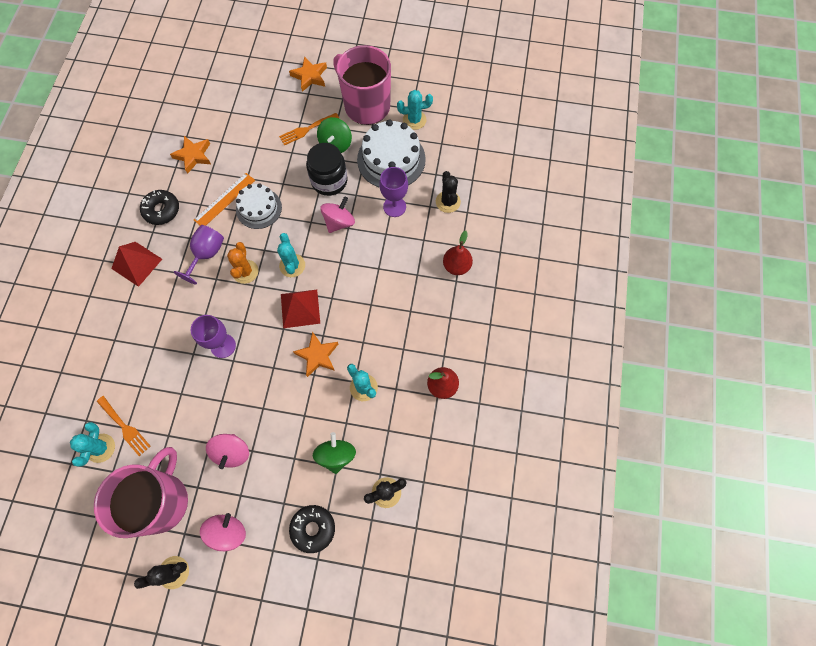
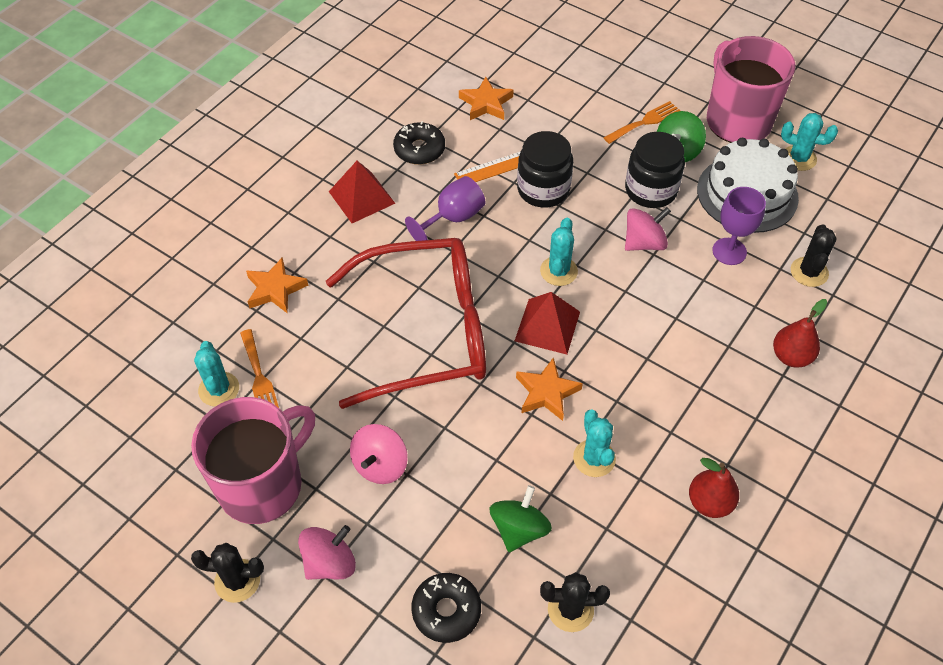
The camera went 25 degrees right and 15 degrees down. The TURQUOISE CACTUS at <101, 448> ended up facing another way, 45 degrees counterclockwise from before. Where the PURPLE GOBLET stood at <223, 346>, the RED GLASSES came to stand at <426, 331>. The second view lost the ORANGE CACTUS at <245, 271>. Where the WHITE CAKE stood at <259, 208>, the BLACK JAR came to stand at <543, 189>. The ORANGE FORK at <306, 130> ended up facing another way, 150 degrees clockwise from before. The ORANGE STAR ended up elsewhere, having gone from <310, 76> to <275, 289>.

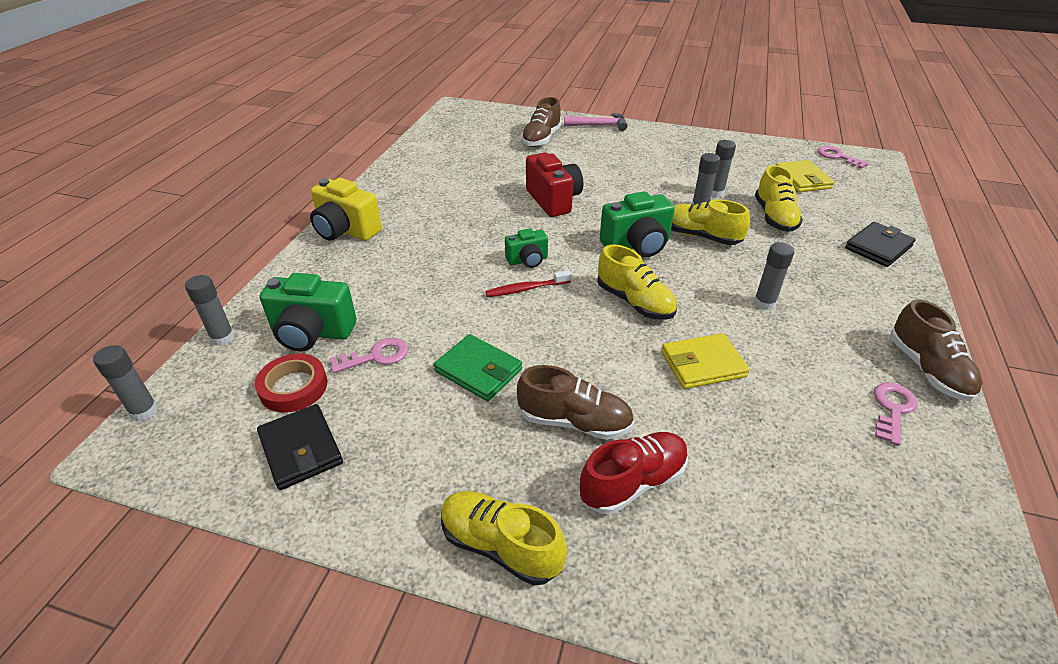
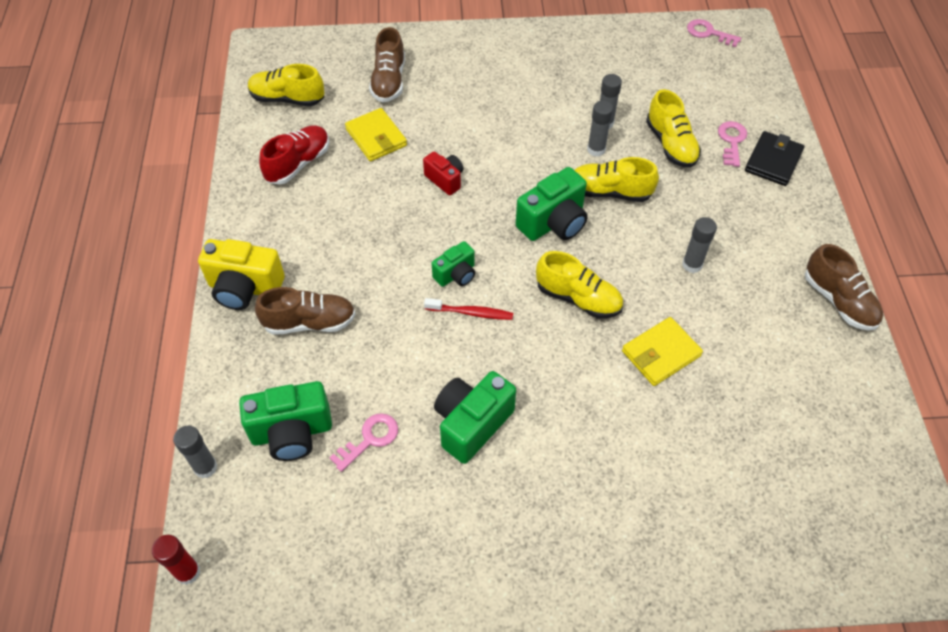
The camera went 20 degrees left and 15 degrees up. What was the GREY GLUE STICK at <144, 411> turned into the RED GLUE STICK at <188, 572>. The second view lost the RED TAPE at <293, 387>. The second view lost the BLACK WALLET at <301, 449>. Where the GREEN WALLET stood at <478, 370>, the GREEN CAMERA came to stand at <472, 424>. The YELLOW SHOE ended up elsewhere, having gone from <500, 546> to <287, 99>. The RED TOOTHBRUSH at <526, 289> ended up facing another way, 135 degrees counterclockwise from before. The BROWN SHOE ended up elsewhere, having gone from <574, 421> to <309, 322>. The size of the RED CAMERA at <553, 200> changed by a factor of 0.59. The second view lost the PINK HAMMER at <599, 125>. The RED SHOE ended up elsewhere, having gone from <633, 482> to <298, 163>. The YELLOW WALLET ended up elsewhere, having gone from <802, 179> to <376, 137>. The PINK KEY ended up elsewhere, having gone from <892, 409> to <732, 141>.

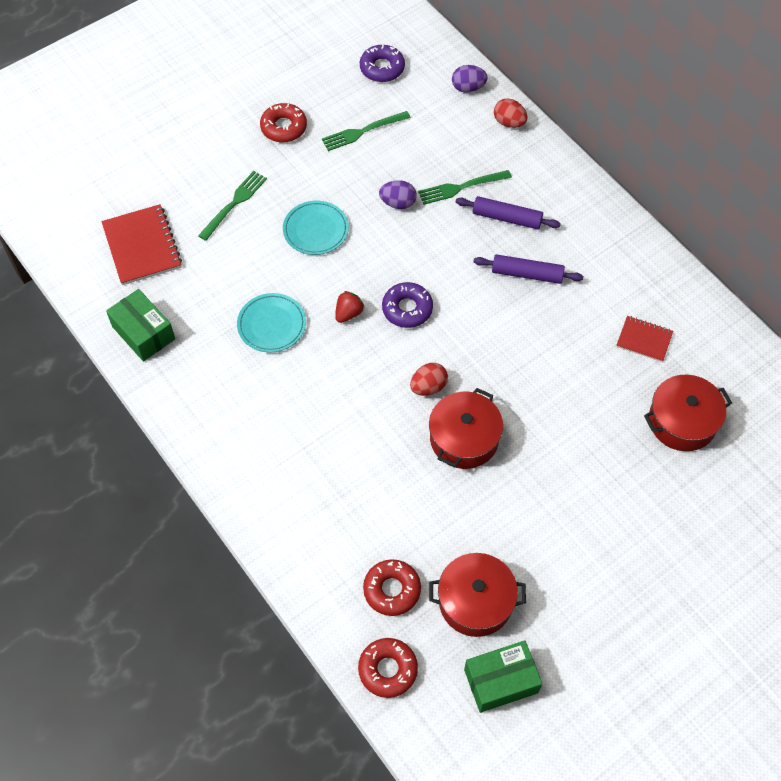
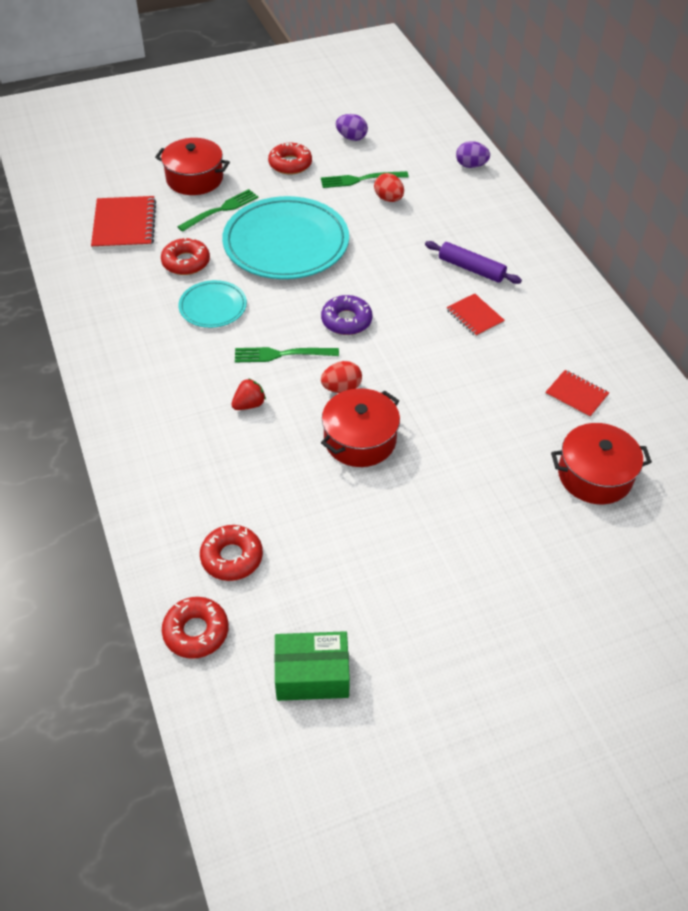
The camera went 15 degrees right and 10 degrees down. The second view lost the GREEN BOX at <143, 333>. The size of the TURQUOISE PLATE at <315, 230> changed by a factor of 1.98. The RED STRAWBERRY ended up elsewhere, having gone from <348, 313> to <249, 404>. The second view lost the PURPLE DONUT at <382, 68>. The PURPLE EGG ended up elsewhere, having gone from <398, 203> to <351, 138>. The GREEN FORK ended up elsewhere, having gone from <461, 187> to <282, 354>. The RED POT ended up elsewhere, having gone from <475, 601> to <194, 179>. Where the PURPLE ROLLING PIN stood at <527, 274>, the RED NOTEBOOK came to stand at <475, 316>. The RED EGG ended up elsewhere, having gone from <509, 122> to <388, 199>. The second view gained the RED DONUT at <186, 262>.

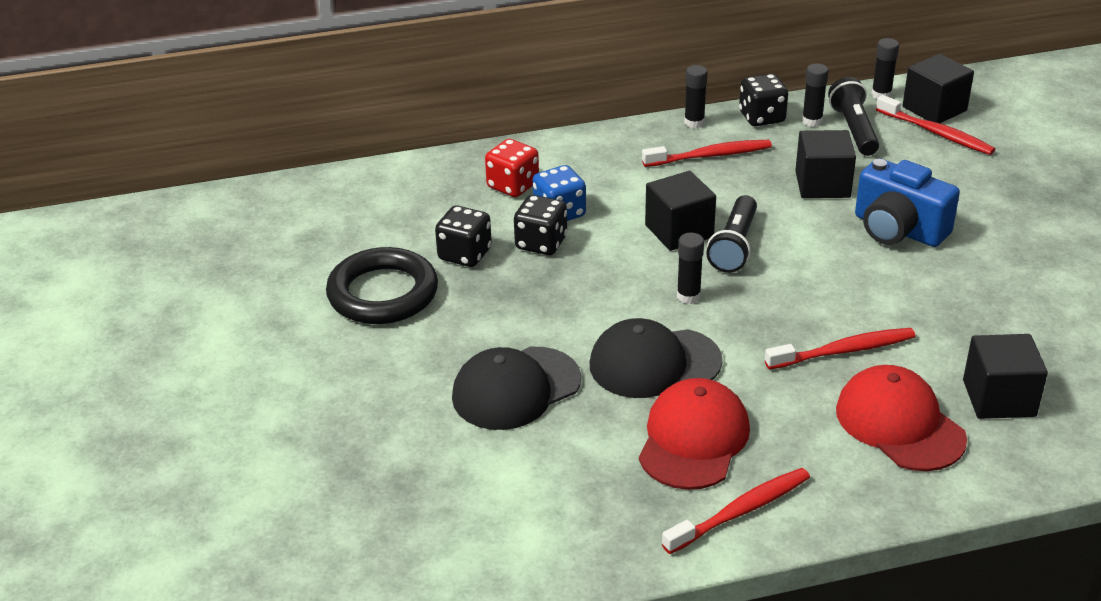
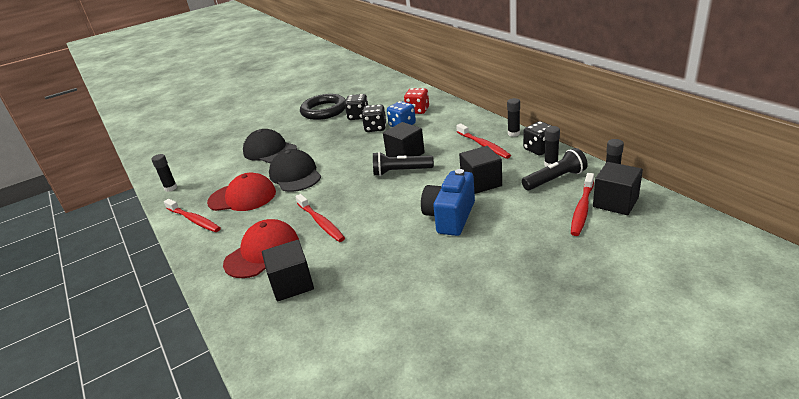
The camera went 75 degrees right and 5 degrees down. The BLACK GLUE STICK ended up elsewhere, having gone from <688, 296> to <171, 188>.

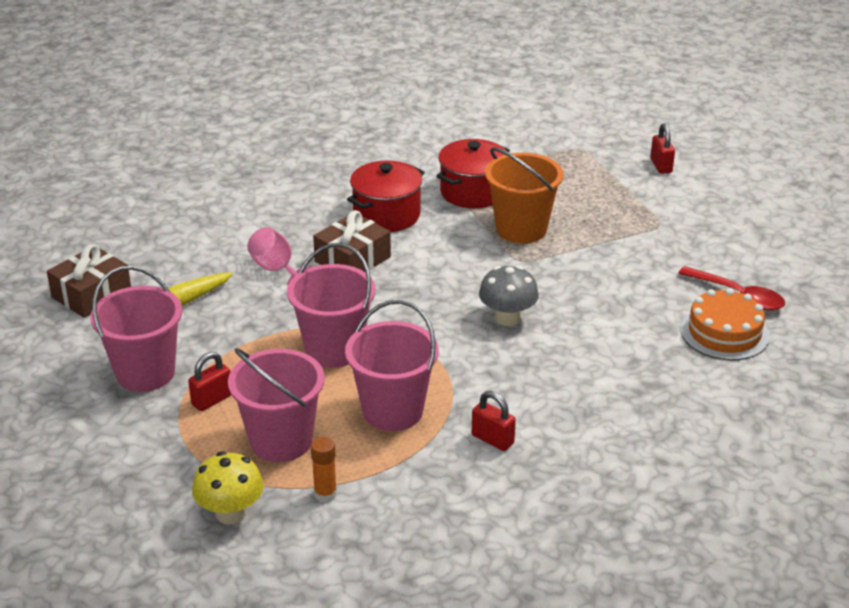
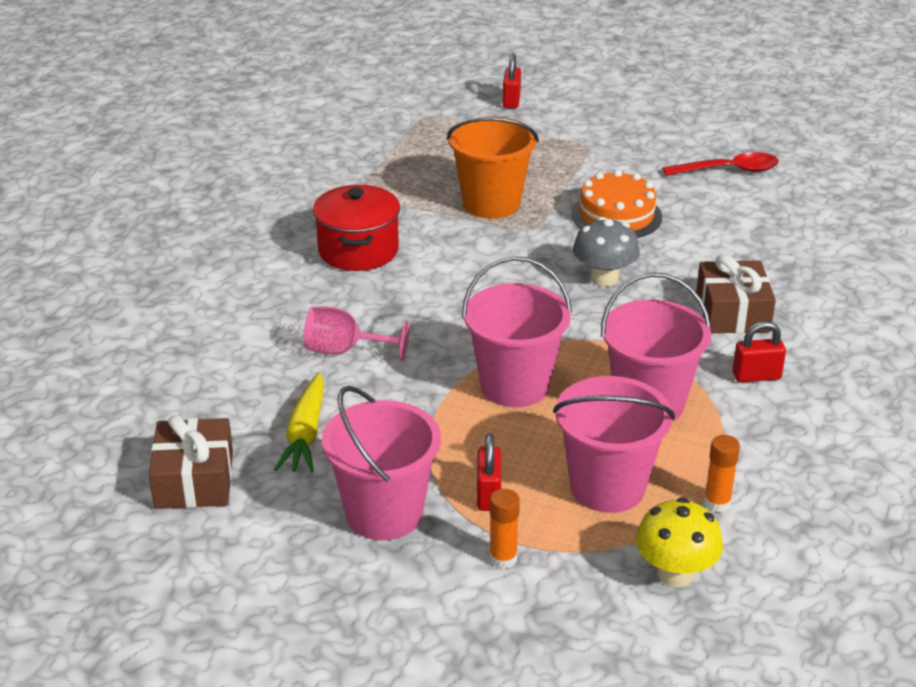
The camera went 45 degrees left and 0 degrees up. The BROWN GIFT ended up elsewhere, having gone from <352, 259> to <732, 312>. The second view lost the RED POT at <472, 192>. The RED PADLOCK at <661, 166> ended up facing another way, 60 degrees clockwise from before. The ORANGE CAKE ended up elsewhere, having gone from <724, 333> to <616, 215>. The second view gained the ORANGE GLUE STICK at <503, 558>.

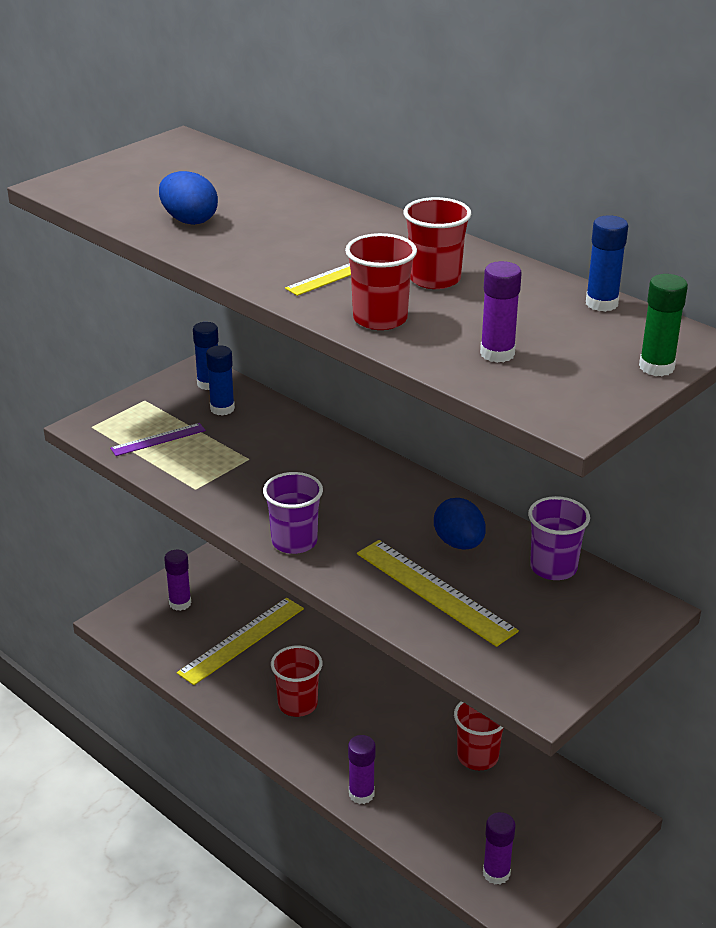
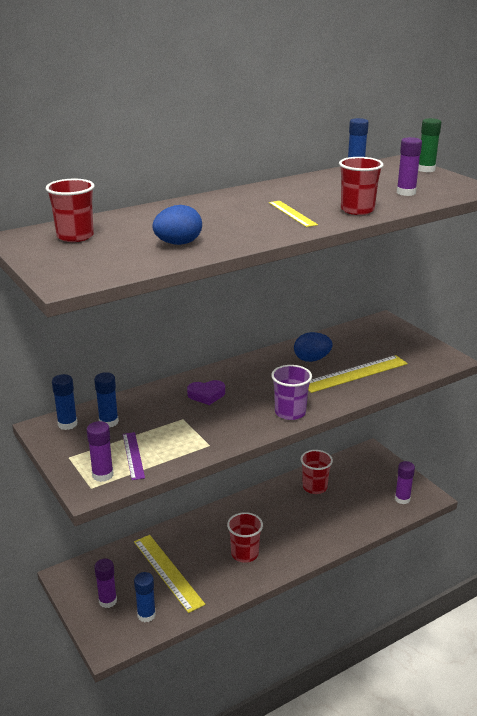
The camera went 75 degrees left and 5 degrees down. The PURPLE GLUE STICK ended up elsewhere, having gone from <361, 794> to <102, 475>. The RED CUP ended up elsewhere, having gone from <434, 279> to <75, 236>. The second view lost the PURPLE CUP at <553, 567>. The second view gained the BLUE GLUE STICK at <146, 615>. The second view gained the PURPLE HEART at <206, 395>.

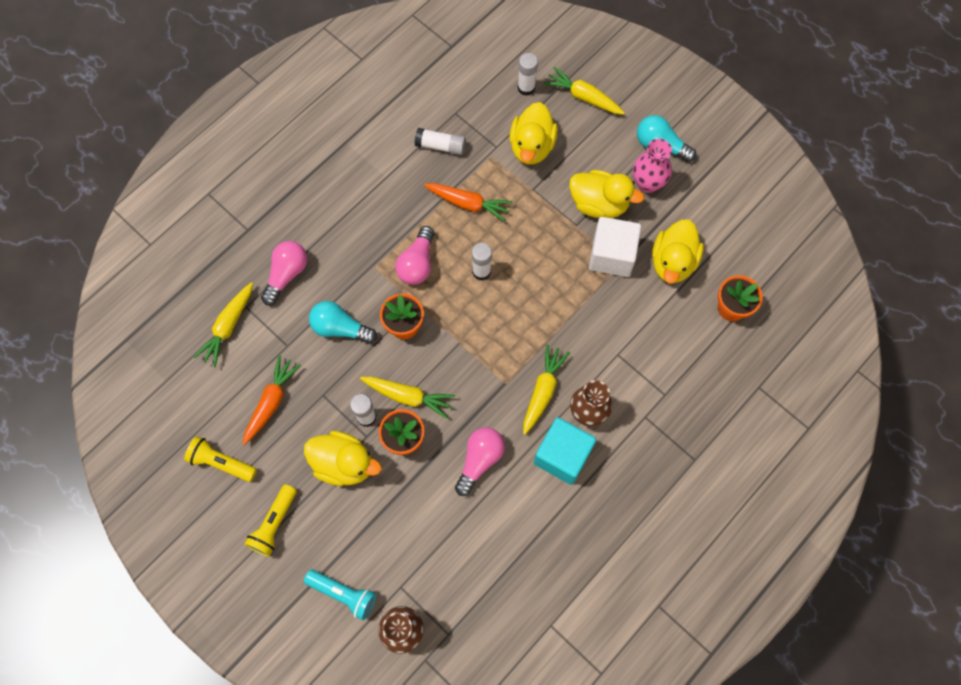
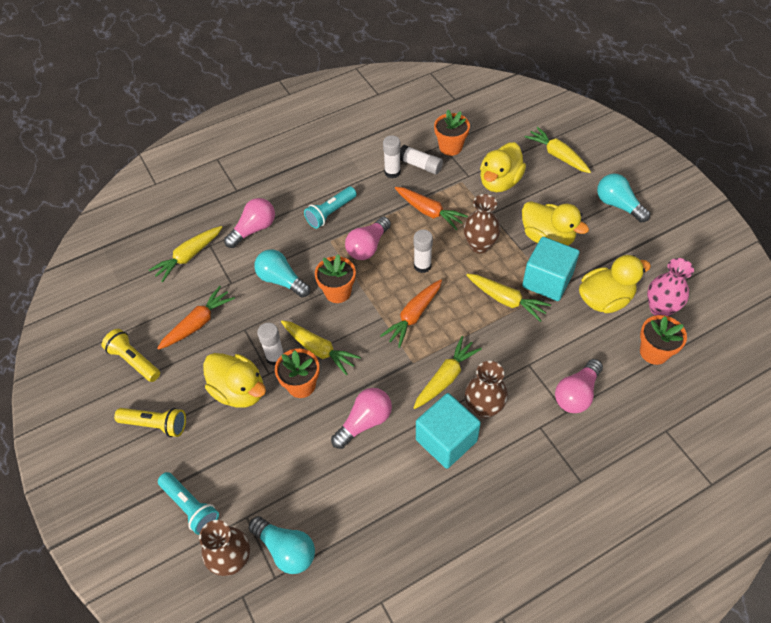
The camera went 20 degrees right and 15 degrees down. The YELLOW FLASHLIGHT at <274, 524> ended up facing another way, 120 degrees counterclockwise from before. The WHITE GLUE STICK ended up elsewhere, having gone from <526, 88> to <392, 172>. What was the WHITE CUBE at <611, 255> turned into the TURQUOISE CUBE at <547, 281>. The PINK VASE ended up elsewhere, having gone from <647, 183> to <660, 308>. The YELLOW DUCK at <672, 262> ended up facing another way, 150 degrees counterclockwise from before. The second view gained the TURQUOISE LIGHT BULB at <286, 549>. The second view gained the TURQUOISE FLASHLIGHT at <330, 213>. The second view gained the ORANGE CARROT at <413, 316>. The second view gained the ORANGE FLOWER POT at <450, 147>. The second view gained the BROWN VASE at <479, 245>. The second view gained the YELLOW CARROT at <506, 300>. The second view gained the PINK LIGHT BULB at <576, 394>.

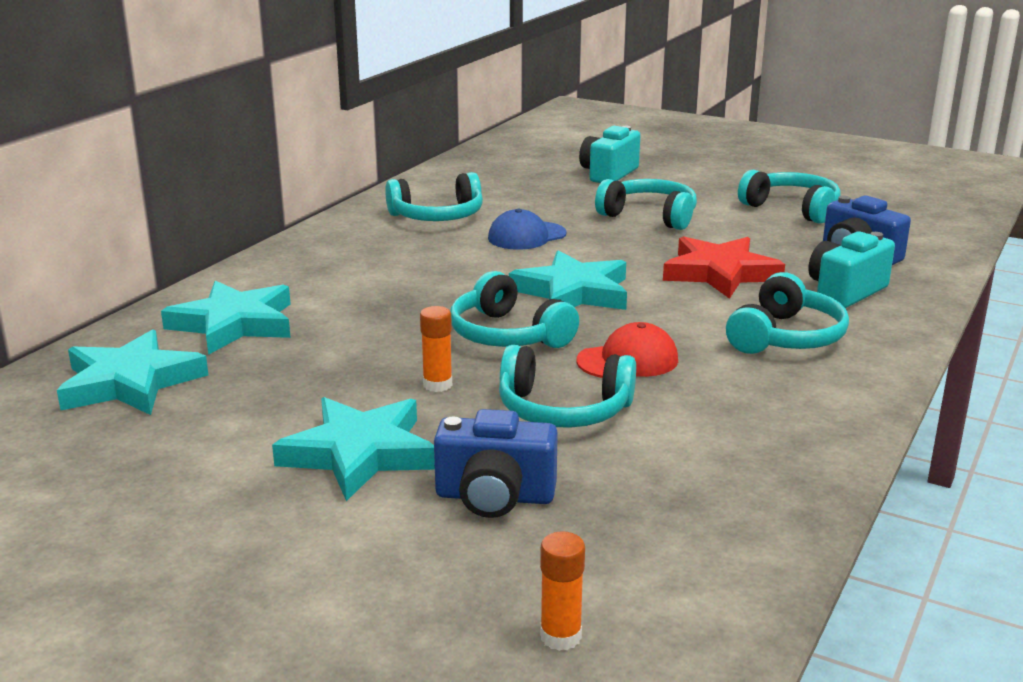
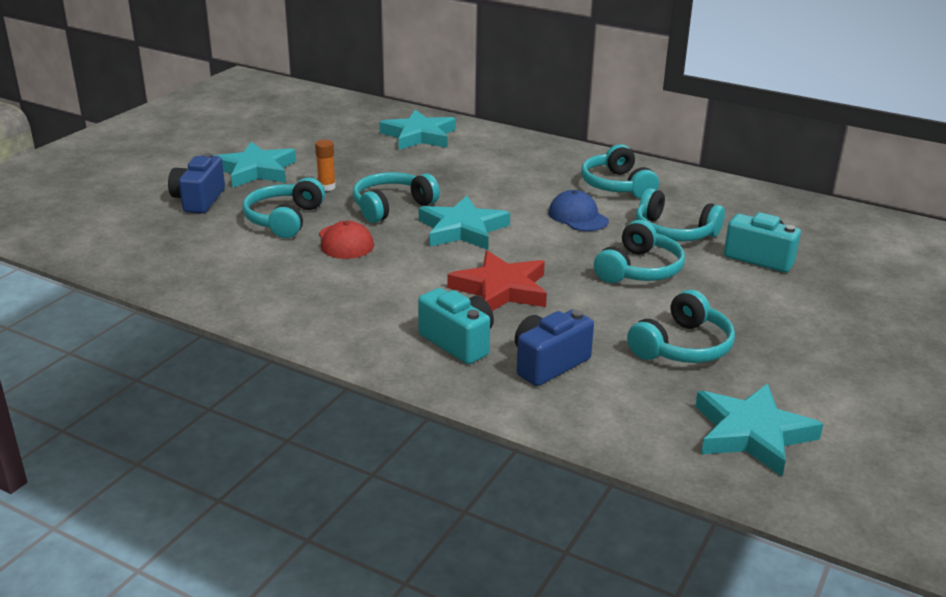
The camera went 90 degrees right and 5 degrees up. The TURQUOISE STAR ended up elsewhere, having gone from <130, 382> to <752, 434>. The second view lost the ORANGE GLUE STICK at <560, 636>. The TURQUOISE HEADPHONES ended up elsewhere, having gone from <786, 337> to <673, 232>.

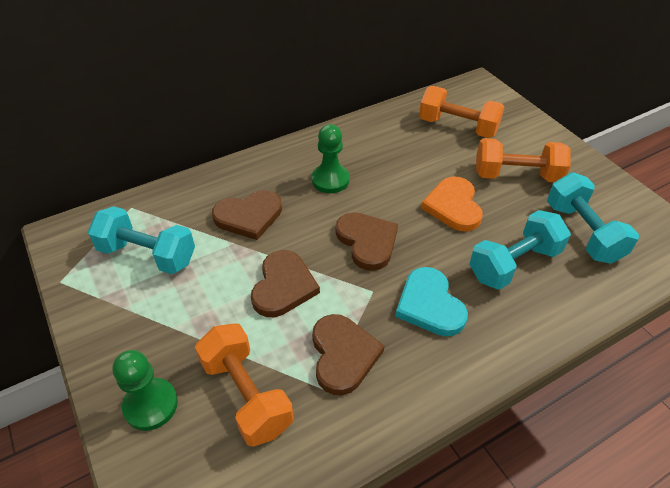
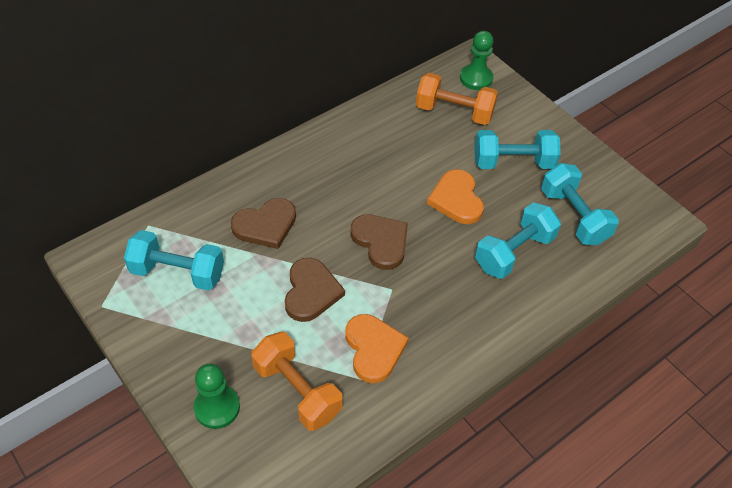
The camera went 10 degrees left and 5 degrees up. The GREEN PAWN ended up elsewhere, having gone from <330, 180> to <476, 78>. What was the BROWN HEART at <343, 355> turned into the ORANGE HEART at <373, 349>. The second view lost the TURQUOISE HEART at <430, 305>. What was the ORANGE DUMBBELL at <516, 176> turned into the TURQUOISE DUMBBELL at <513, 162>.

